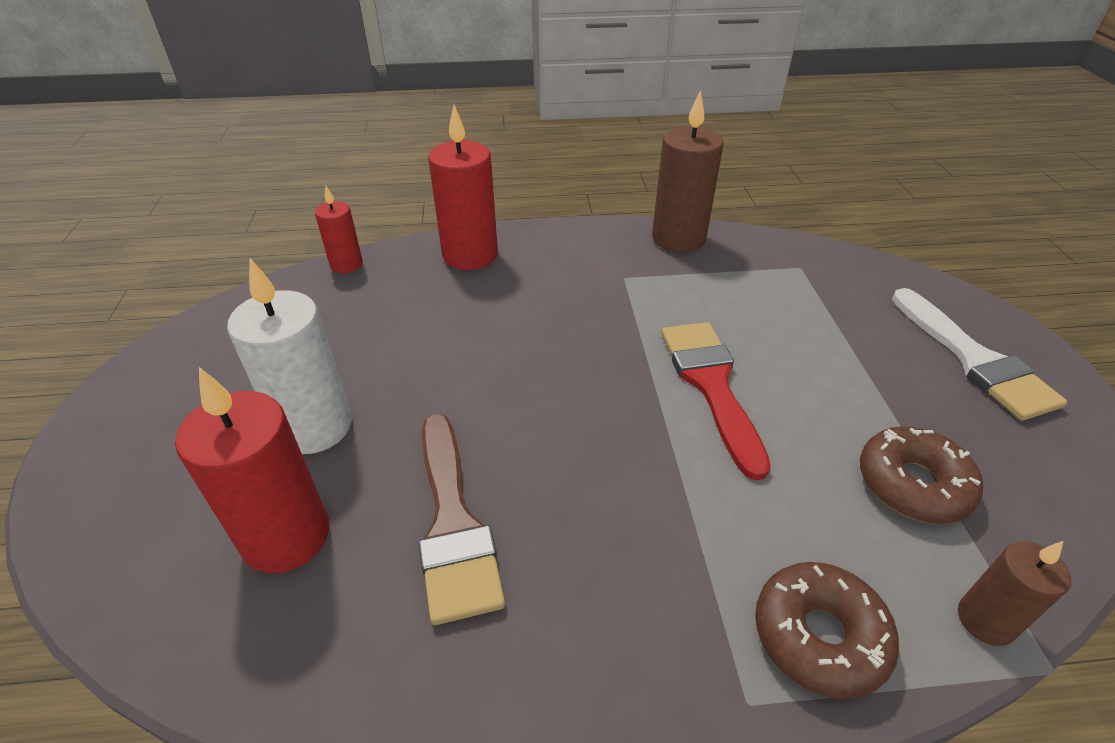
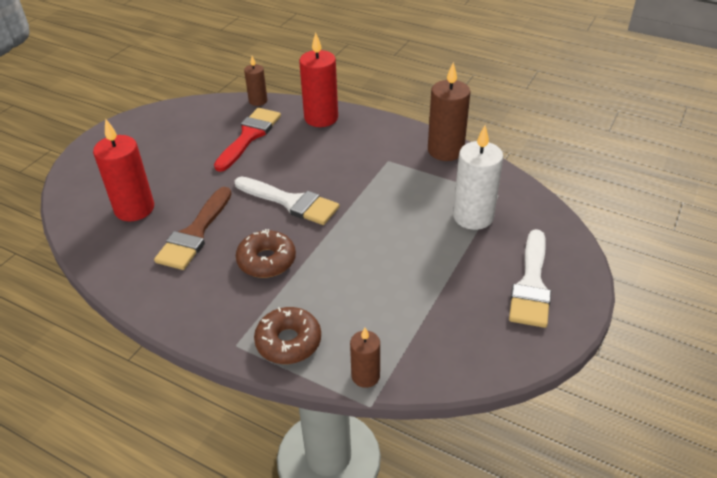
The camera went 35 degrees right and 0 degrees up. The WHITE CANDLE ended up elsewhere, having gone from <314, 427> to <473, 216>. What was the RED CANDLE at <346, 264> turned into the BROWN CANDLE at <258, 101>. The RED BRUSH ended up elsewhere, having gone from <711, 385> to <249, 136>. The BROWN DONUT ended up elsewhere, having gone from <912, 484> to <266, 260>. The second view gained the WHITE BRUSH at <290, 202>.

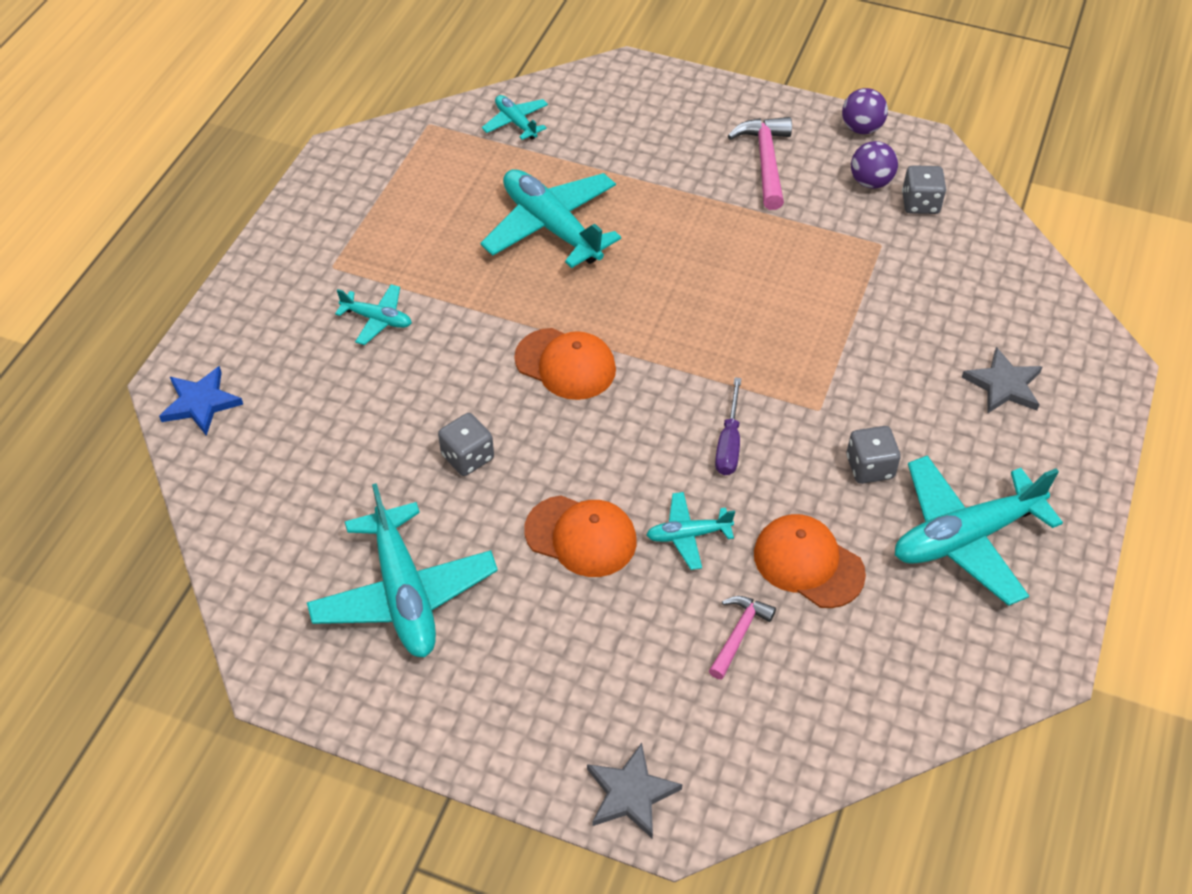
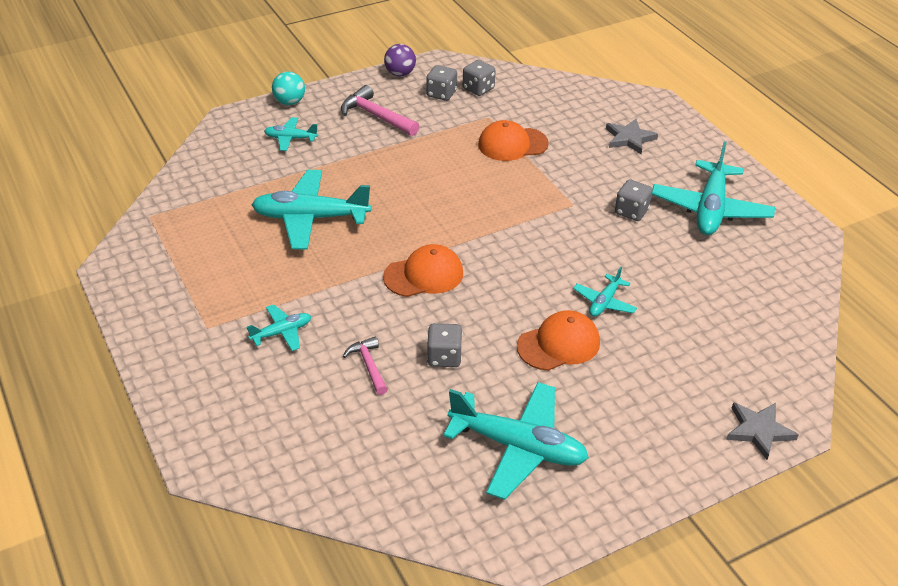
The camera went 50 degrees left and 10 degrees down. The second view lost the BLUE STAR at <201, 403>. The TURQUOISE PLANE ended up elsewhere, having gone from <516, 122> to <290, 138>. The PINK HAMMER ended up elsewhere, having gone from <739, 634> to <368, 365>. The second view lost the PURPLE SCREWDRIVER at <729, 443>. The ORANGE CAP ended up elsewhere, having gone from <808, 563> to <512, 144>. Where the PURPLE BALL stood at <870, 182>, the GREY DICE came to stand at <441, 94>. The second view gained the TURQUOISE BALL at <289, 102>.

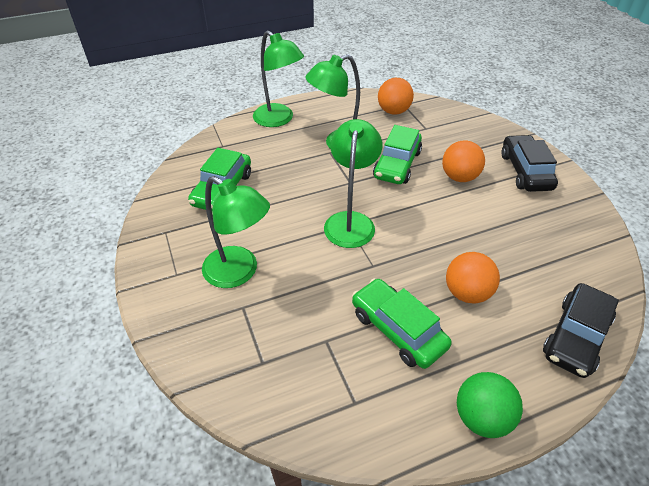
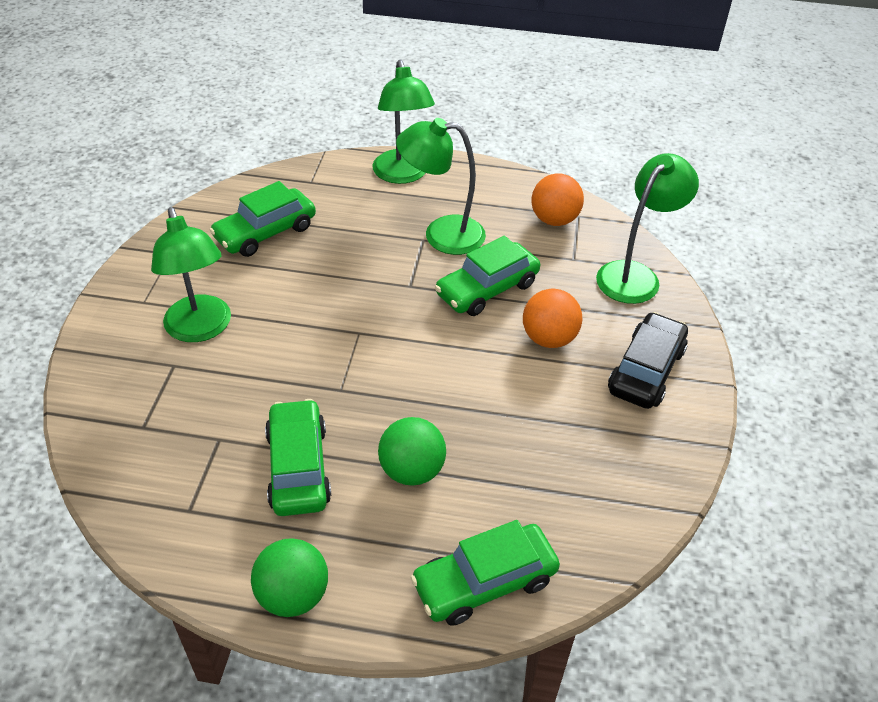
The camera went 30 degrees right and 0 degrees up. The GREEN LAMP ended up elsewhere, having gone from <350, 221> to <635, 275>. What was the ORANGE BALL at <467, 293> turned into the GREEN BALL at <412, 470>. What was the BLACK CAR at <575, 336> turned into the GREEN CAR at <484, 582>.

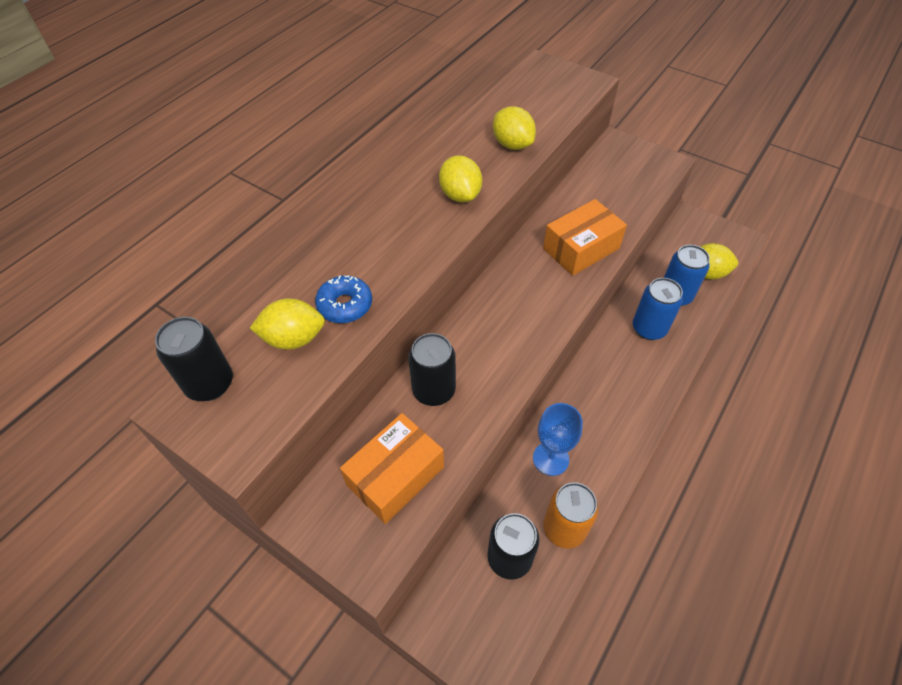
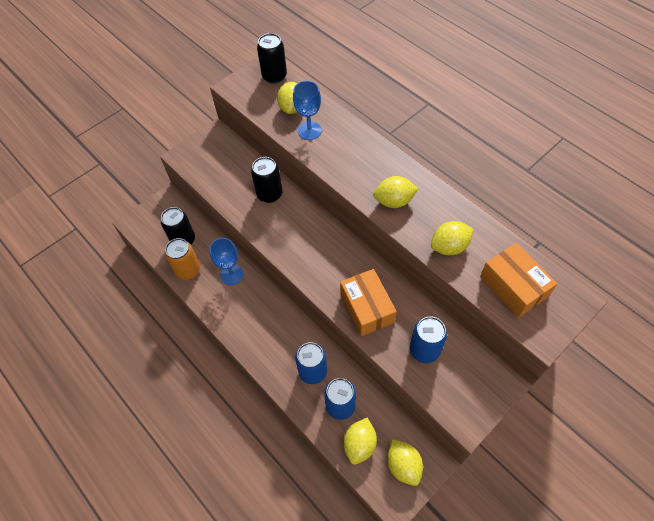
The camera went 105 degrees right and 5 degrees up. Where the BLUE DONUT stood at <345, 305>, the BLUE GOBLET came to stand at <309, 131>. The ORANGE BOX ended up elsewhere, having gone from <395, 476> to <513, 286>. The second view gained the YELLOW LEMON at <403, 465>. The second view gained the BLUE CAN at <424, 350>.

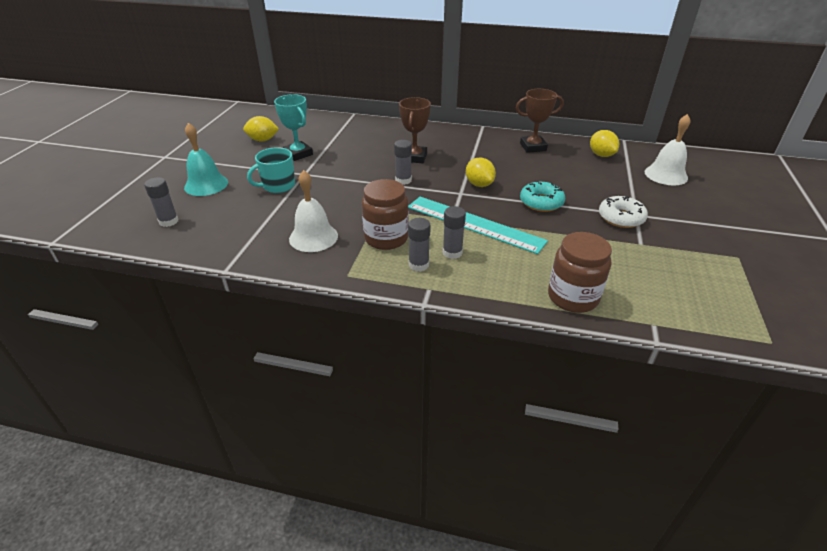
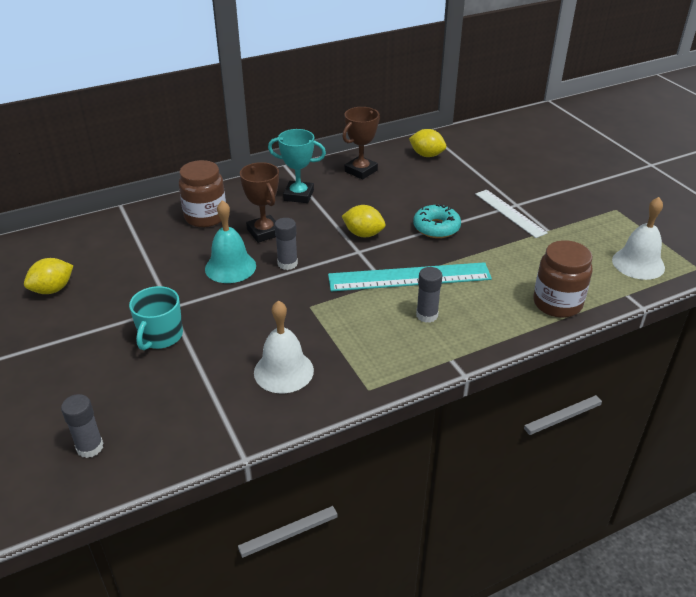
The camera went 40 degrees left and 0 degrees up. The TURQUOISE BELL ended up elsewhere, having gone from <206, 185> to <230, 267>. The TURQUOISE TROPHY ended up elsewhere, having gone from <298, 154> to <298, 195>. The BROWN JAR ended up elsewhere, having gone from <386, 238> to <205, 217>. The second view lost the GREY GLUE STICK at <418, 265>. Where the WHITE DONUT stood at <621, 218>, the WHITE RULER came to stand at <510, 213>. The WHITE BELL ended up elsewhere, having gone from <666, 175> to <638, 263>.

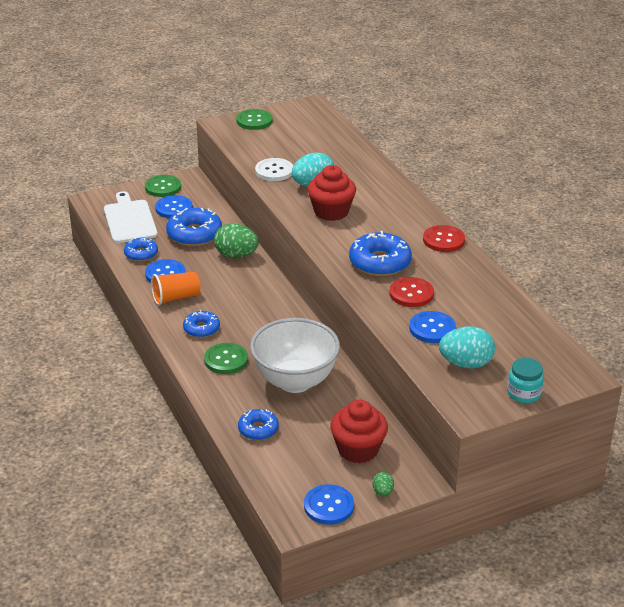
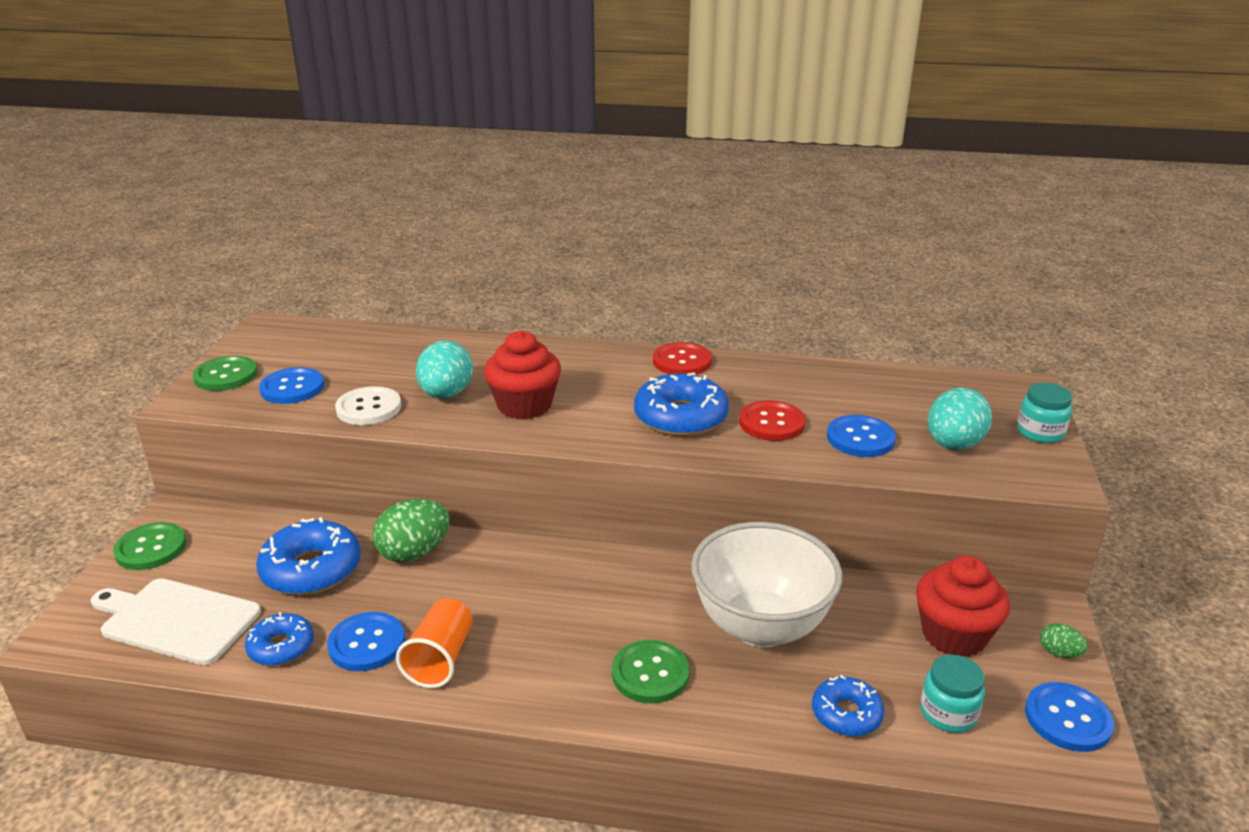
The camera went 55 degrees left and 5 degrees down. The BLUE BUTTON ended up elsewhere, having gone from <174, 208> to <292, 388>. The second view lost the BLUE DONUT at <201, 329>. The second view gained the TURQUOISE JAR at <948, 713>.

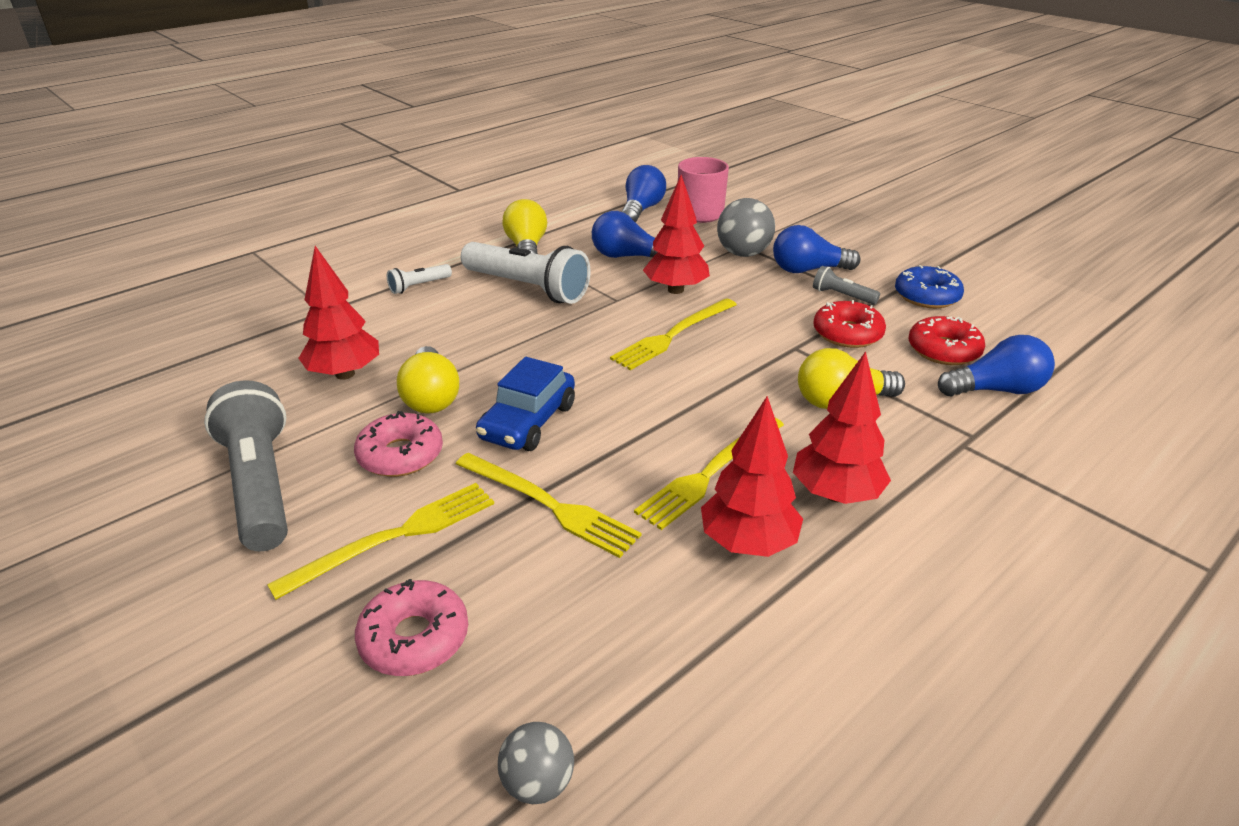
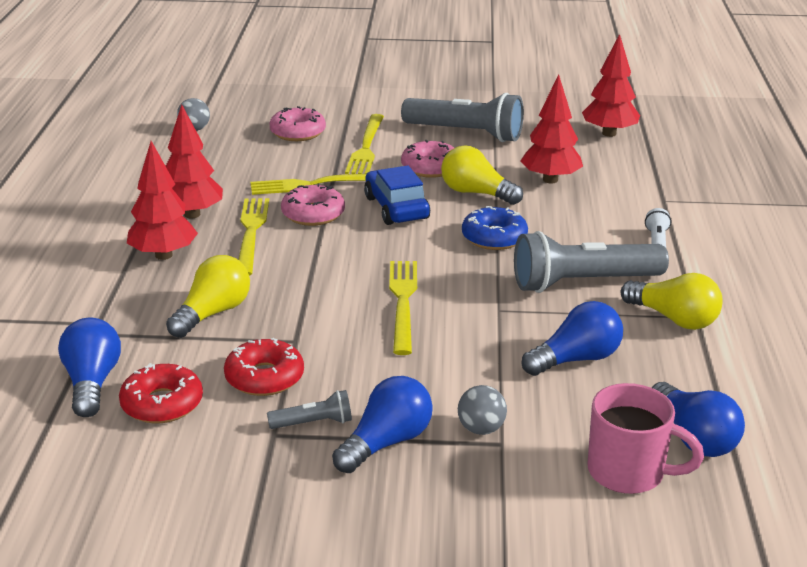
The camera went 135 degrees right and 5 degrees down. What was the WHITE FLASHLIGHT at <527, 288> turned into the GREY FLASHLIGHT at <583, 283>. The RED TREE ended up elsewhere, having gone from <676, 290> to <609, 133>. The size of the GREY BALL at <743, 254> changed by a factor of 0.61. The BLUE DONUT ended up elsewhere, having gone from <926, 296> to <494, 237>. The BLUE LIGHT BULB at <996, 390> ended up facing another way, 135 degrees clockwise from before. The second view gained the PINK DONUT at <313, 214>.

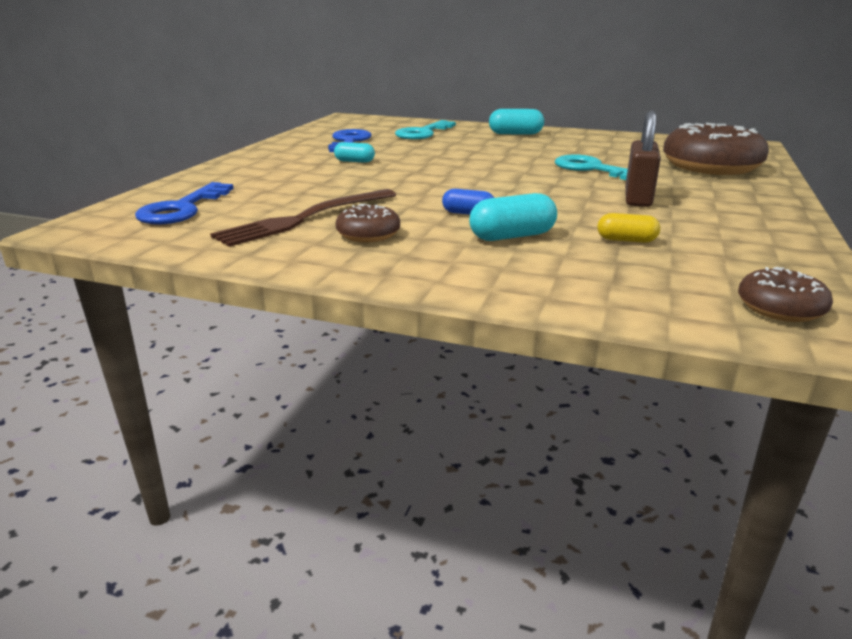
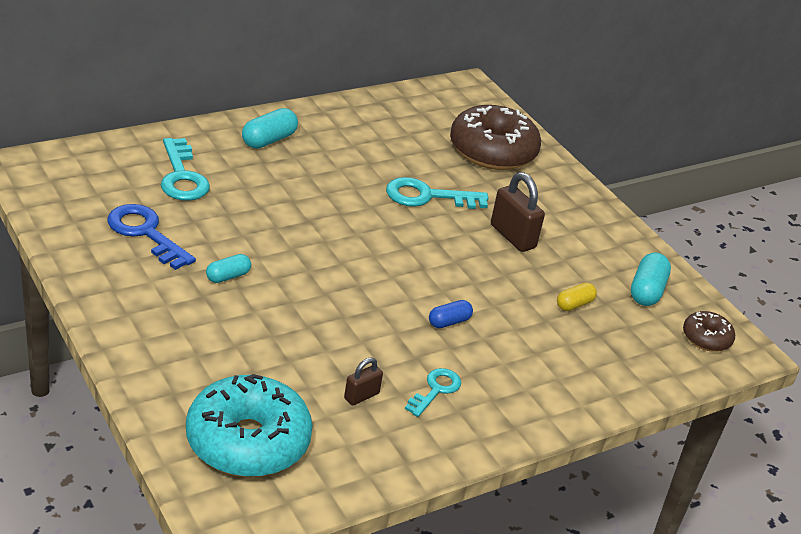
The camera went 55 degrees left and 10 degrees up. Where the BLUE KEY stood at <182, 209>, the TURQUOISE DONUT came to stand at <247, 441>. Where the BROWN FORK stood at <305, 218>, the BROWN PADLOCK came to stand at <361, 396>. Where the BROWN DONUT stood at <368, 234>, the TURQUOISE KEY came to stand at <435, 390>. The TURQUOISE CAPSULE ended up elsewhere, having gone from <512, 236> to <647, 291>.

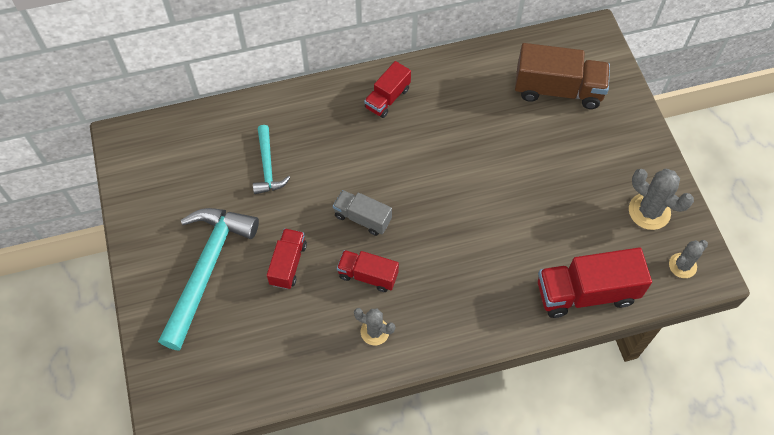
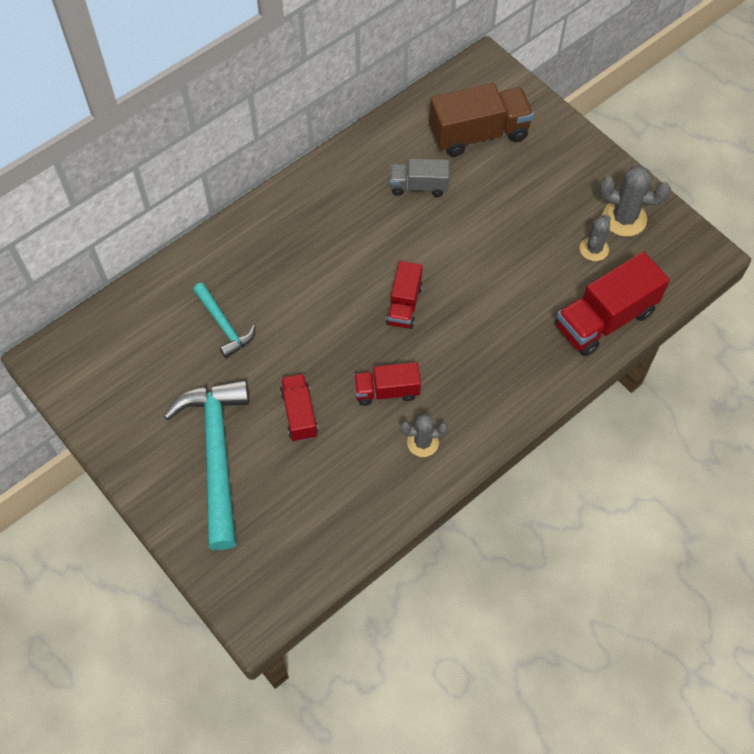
The camera went 25 degrees left and 0 degrees up. The GREY TRUCK ended up elsewhere, having gone from <362, 218> to <418, 186>. The RED TRUCK ended up elsewhere, having gone from <387, 98> to <404, 305>. The GREY CACTUS ended up elsewhere, having gone from <682, 265> to <594, 249>.

